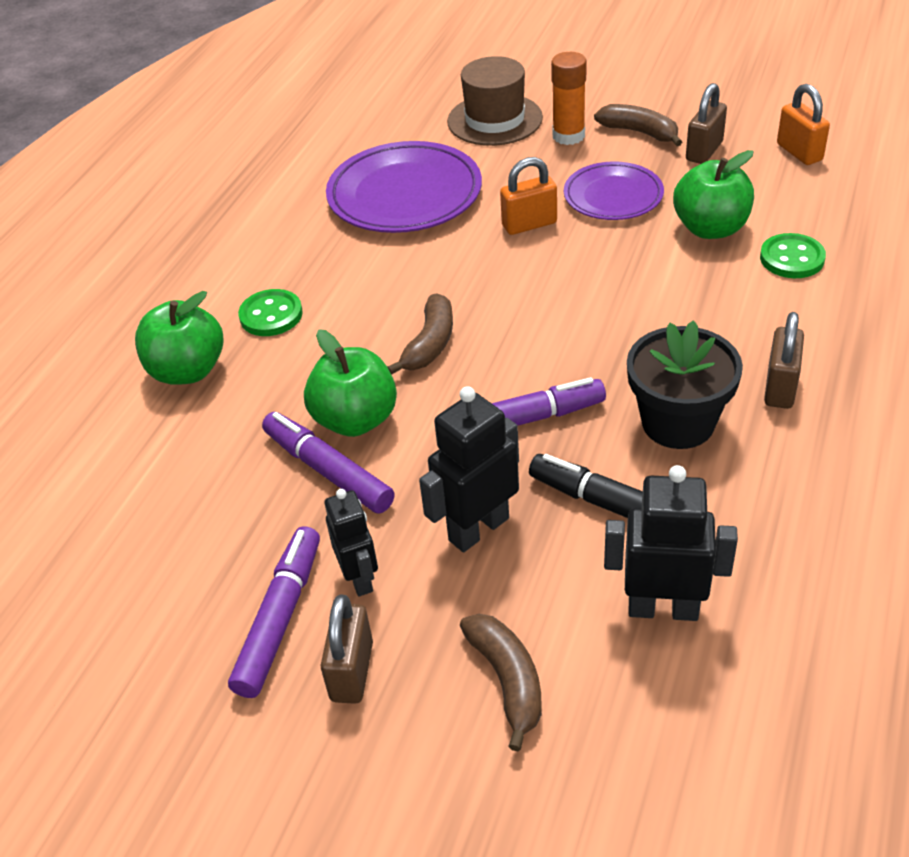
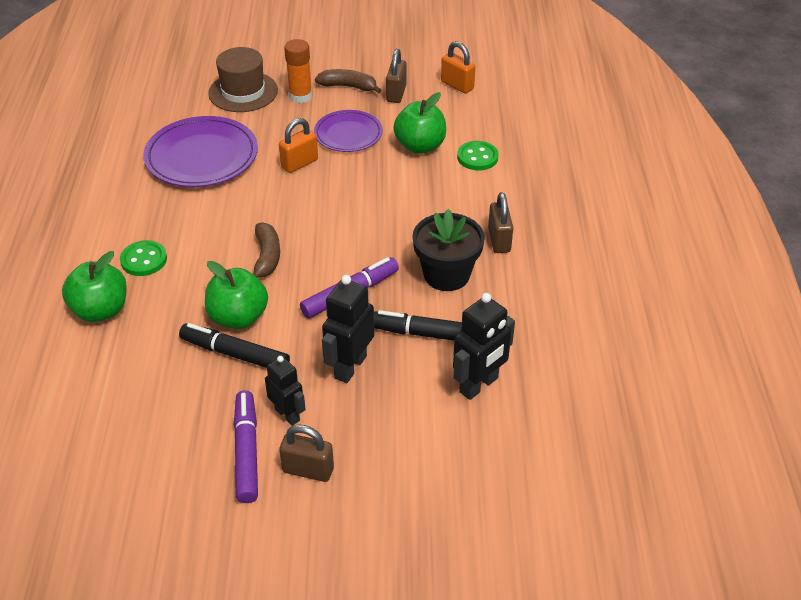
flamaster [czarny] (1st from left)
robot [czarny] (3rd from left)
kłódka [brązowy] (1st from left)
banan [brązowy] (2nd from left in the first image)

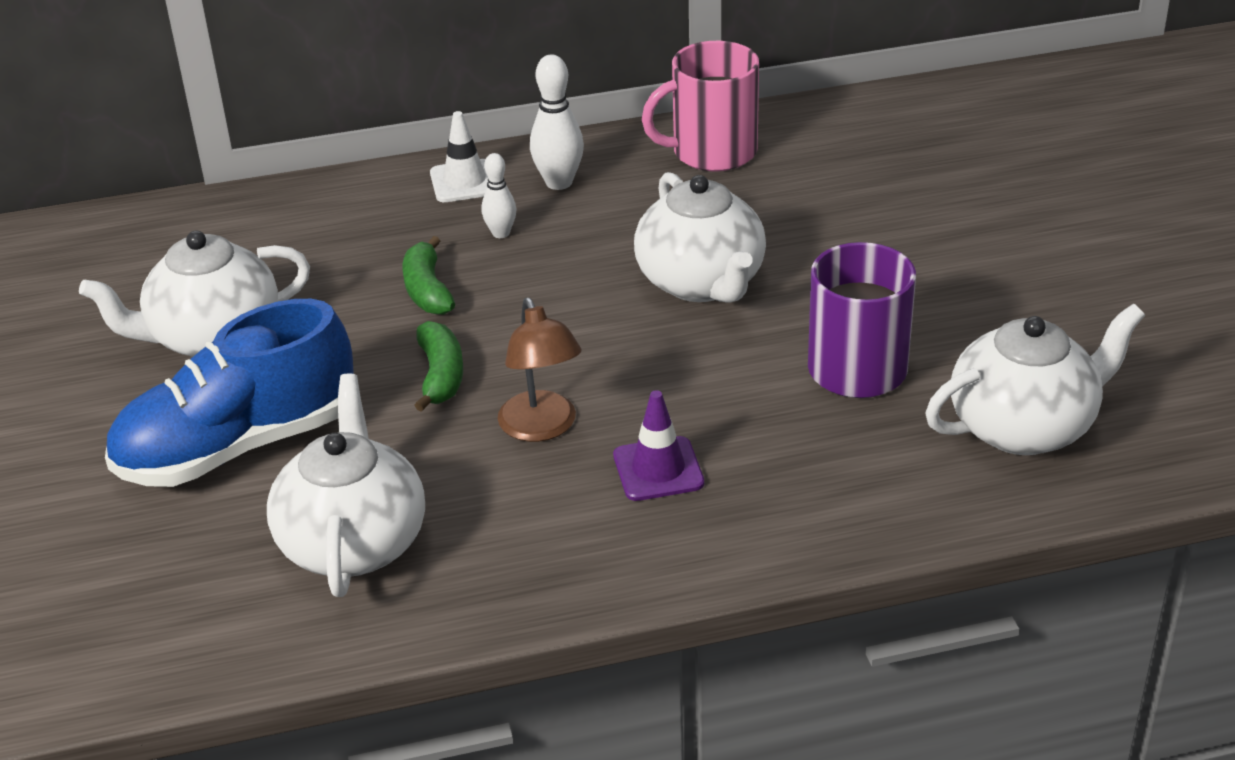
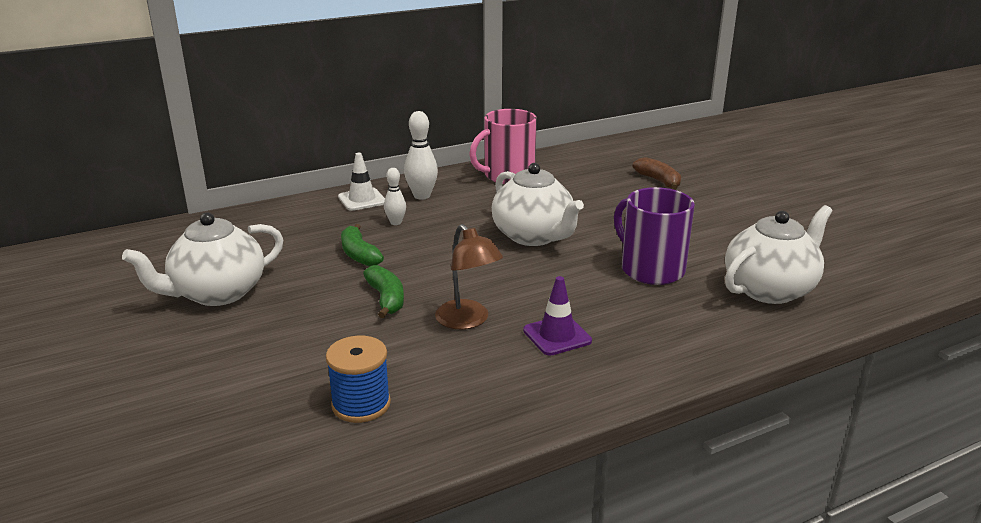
but [niebieski]
szpulka [niebieski]
banan [brązowy]

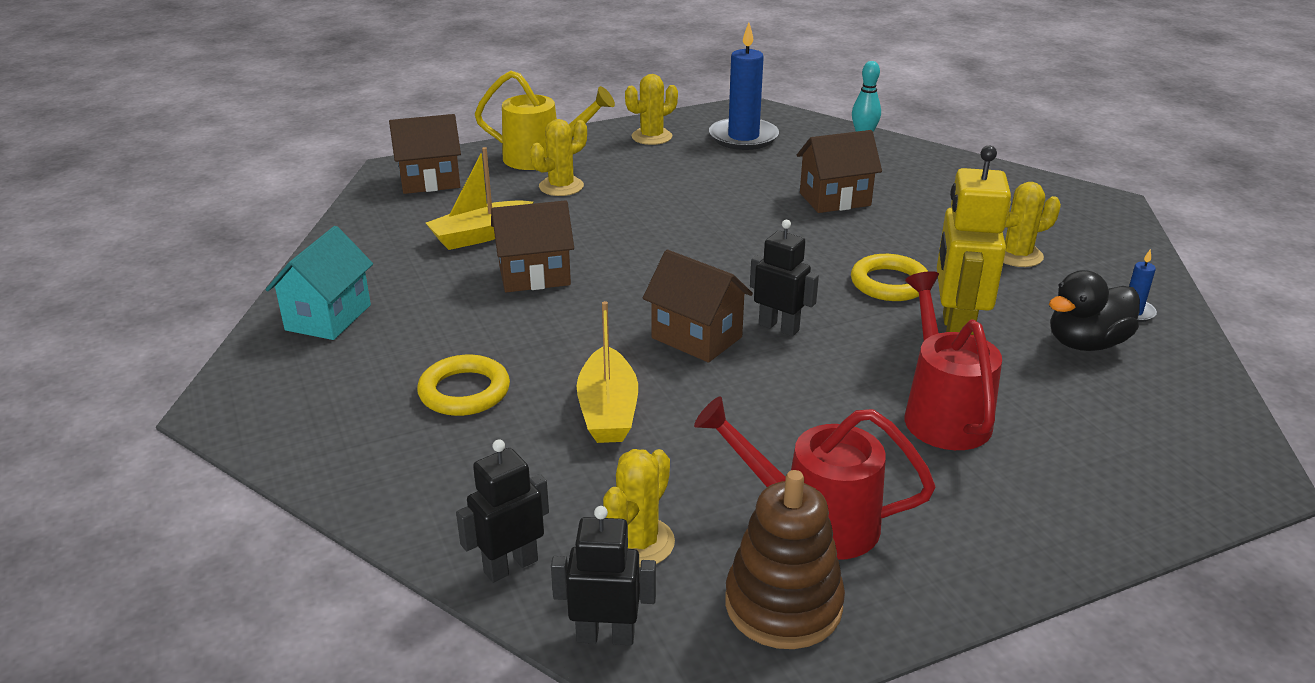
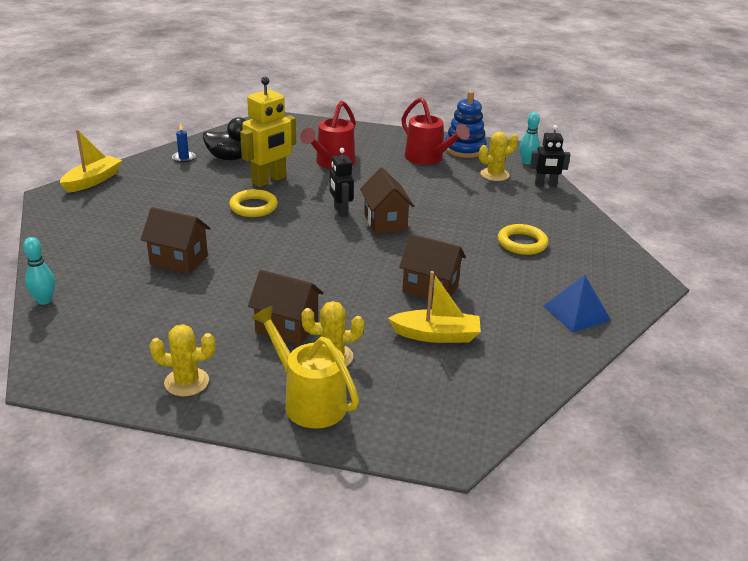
świeca [niebieski] (1st from left in the first image)
domek [brązowy] (2nd from left)
kaktus [żółty] (4th from left in the first image)
piramida [niebieski]
łódka [żółty] (1st from left)
zabawka nakładanka [niebieski]
kręgiel [turkusowy] (2nd from left)

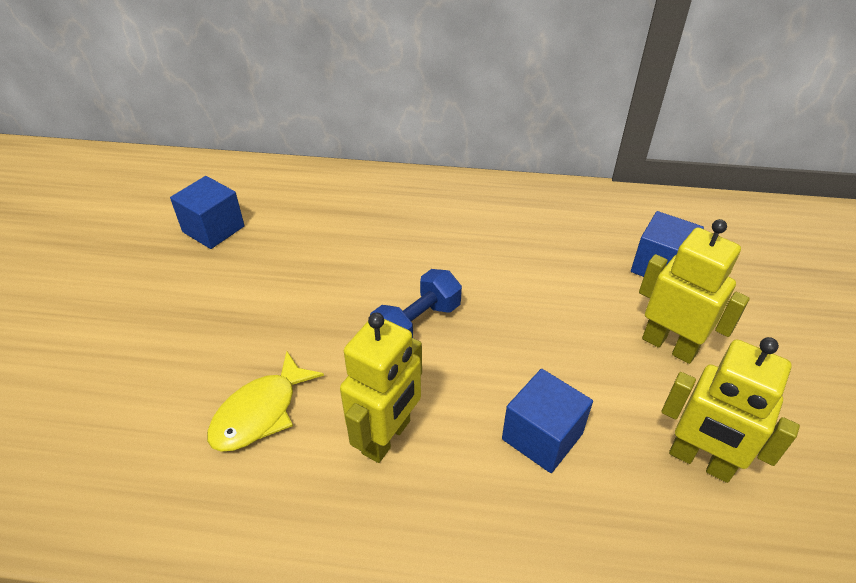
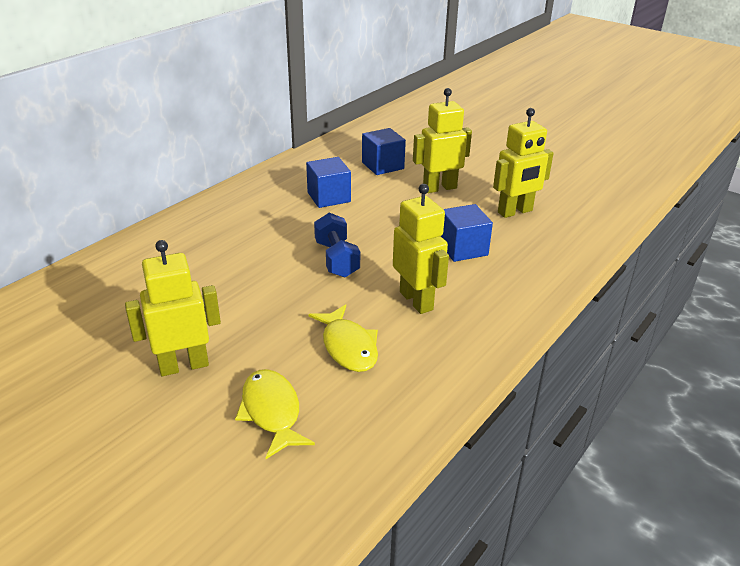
sześcian [niebieski] (1st from left)
robot [żółty] (1st from left)
ryba [żółty] (1st from left)

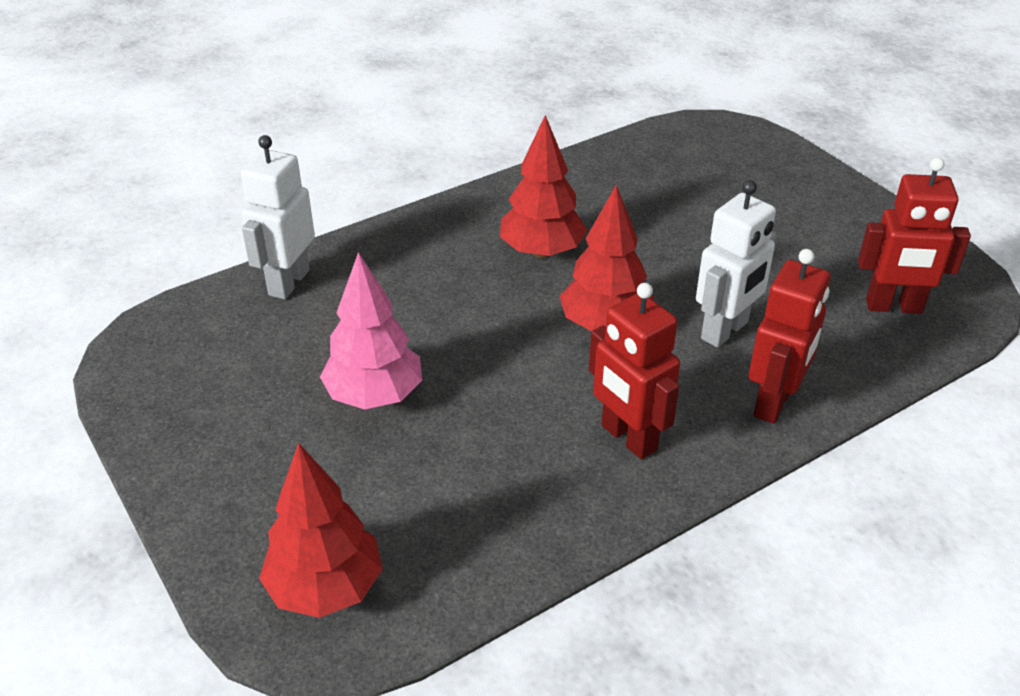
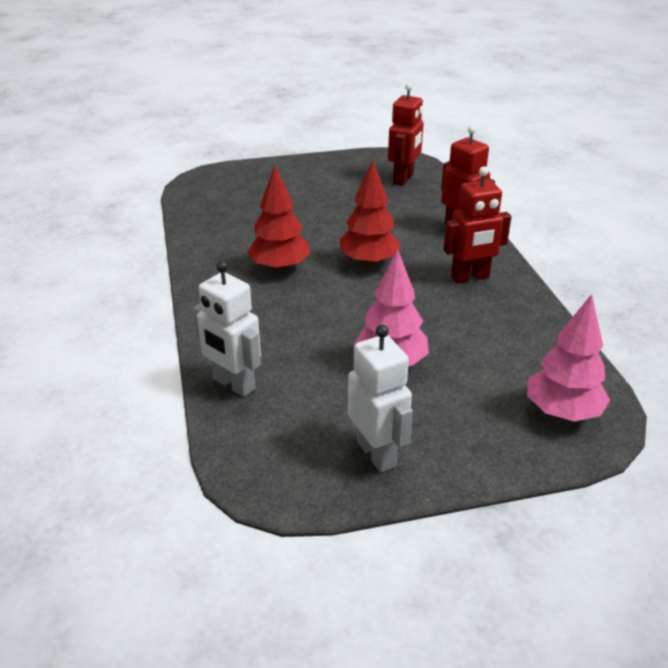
robot [biały] (2nd from left)
drzewko [różowy] (2nd from left)

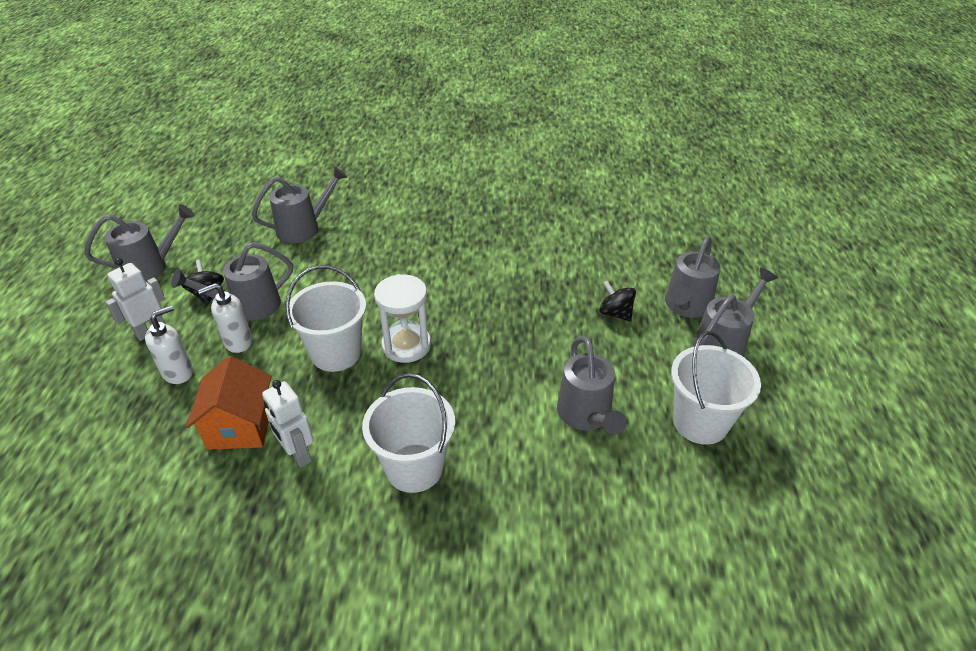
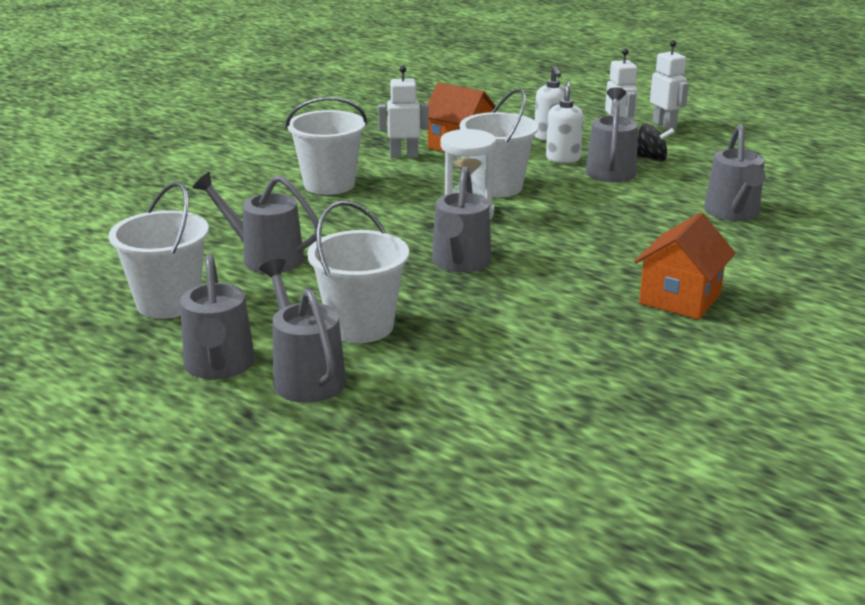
konewka [szary] (4th from left)
wiadro [biały] (3rd from left)
robot [biały] (3rd from left)
domek [pomarańczowy] (2nd from left)

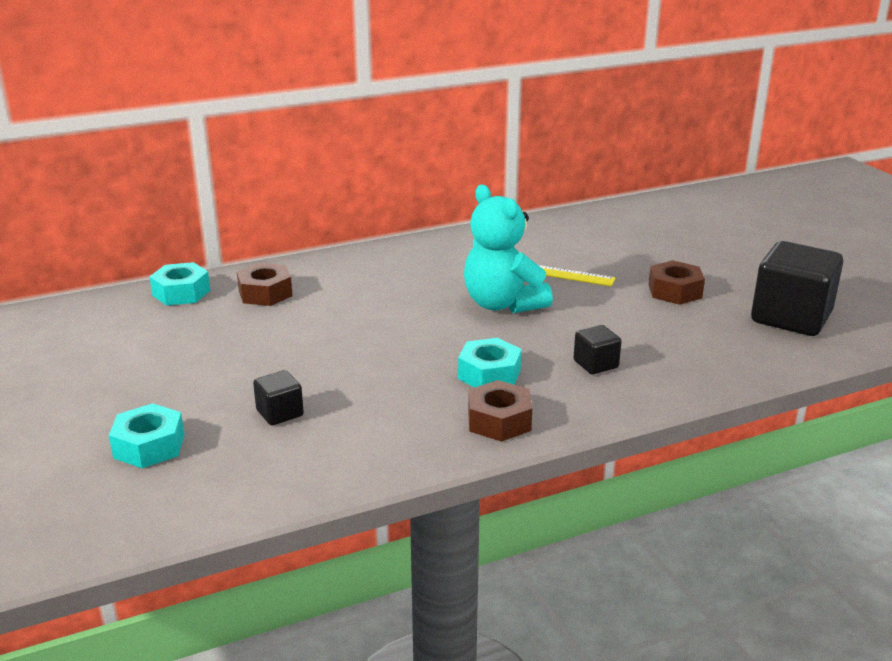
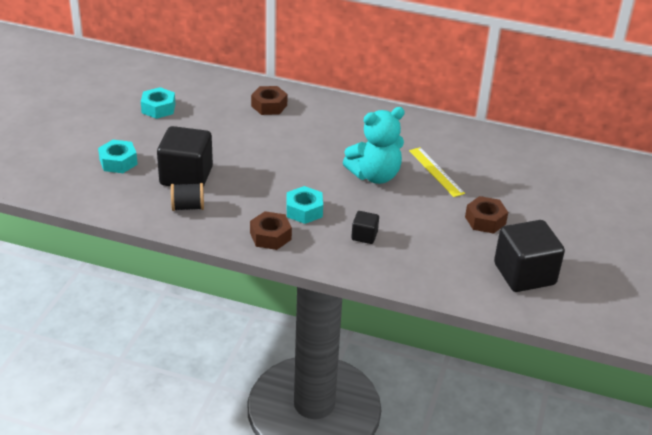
miś [turkusowy]
nakrętka [turkusowy] (2nd from left)
sześcian [czarny] (1st from left)
szpulka [czarny]

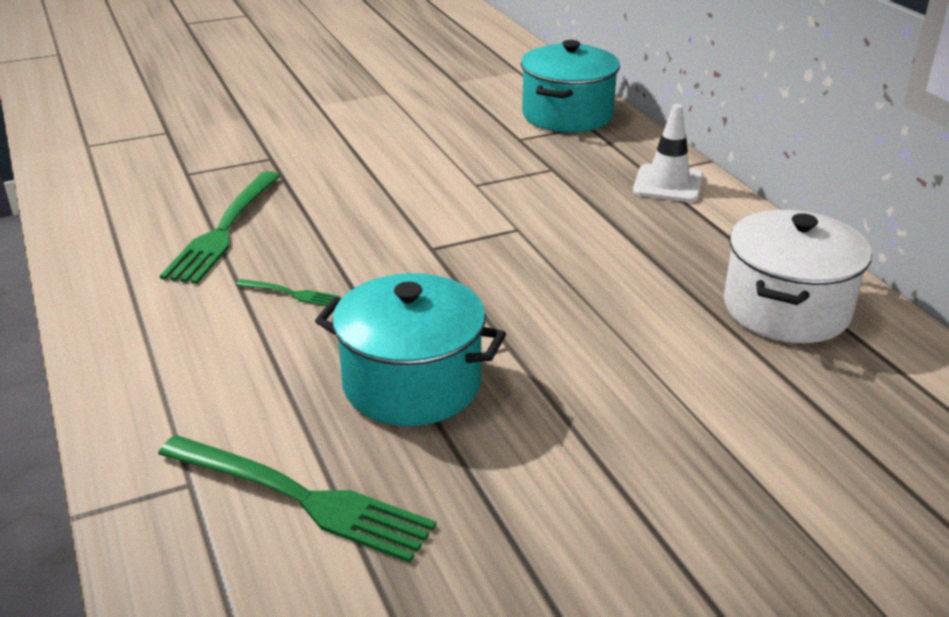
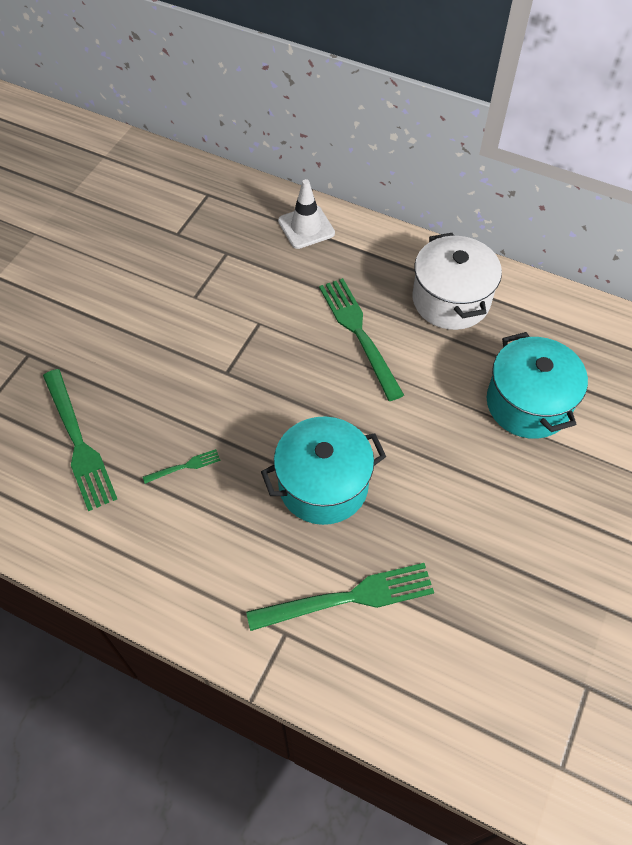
garnek [turkusowy] (2nd from left)
widelec [zielony] (4th from left)

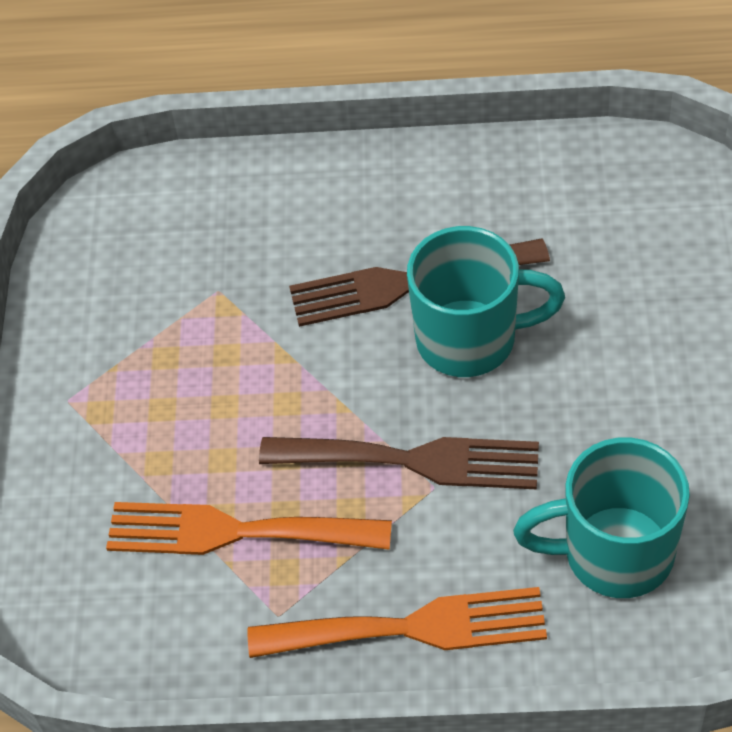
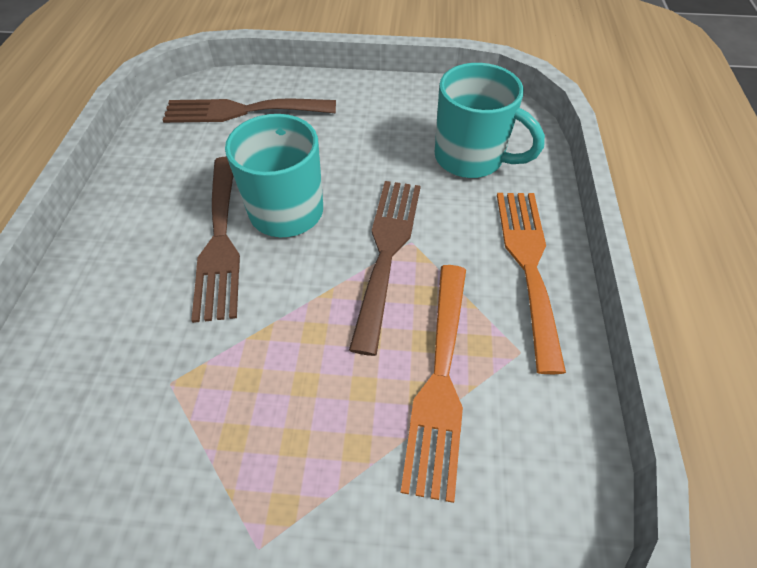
kubek [turkusowy] (2nd from left)
widelec [brązowy] (2nd from left)

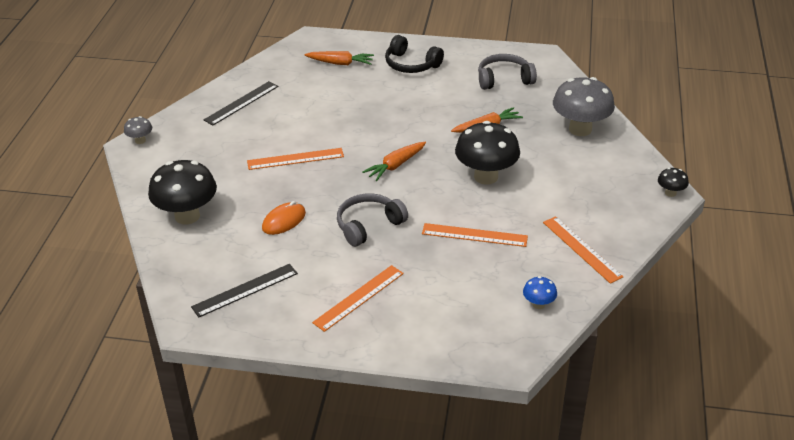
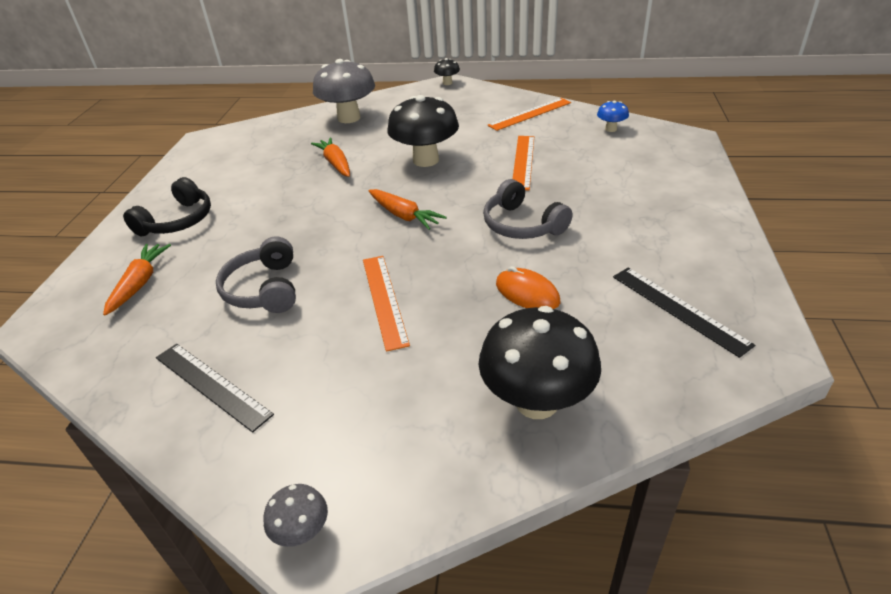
słuchawki [szary] (1st from left)
linijka [pomarańczowy] (2nd from left in the first image)

